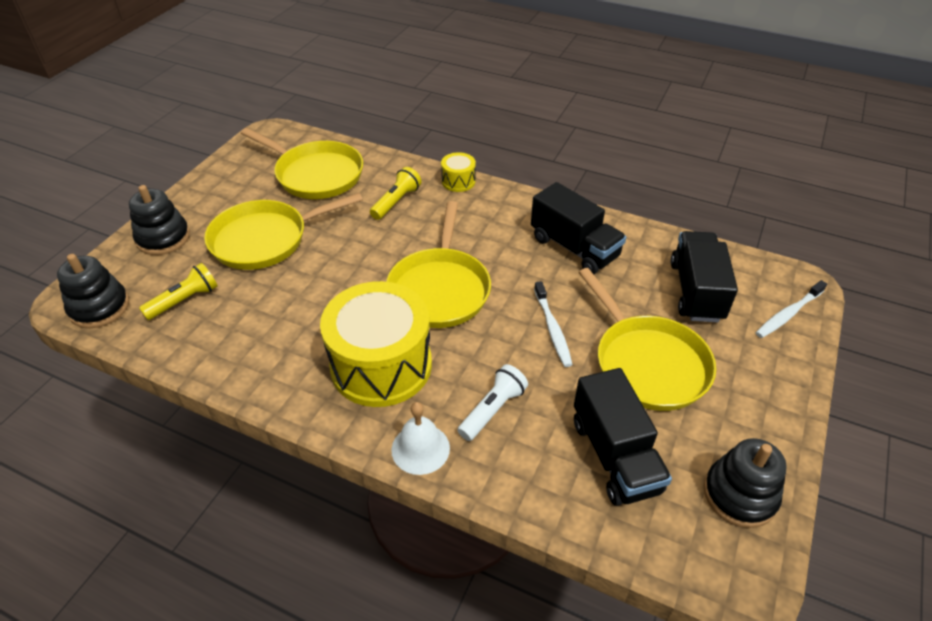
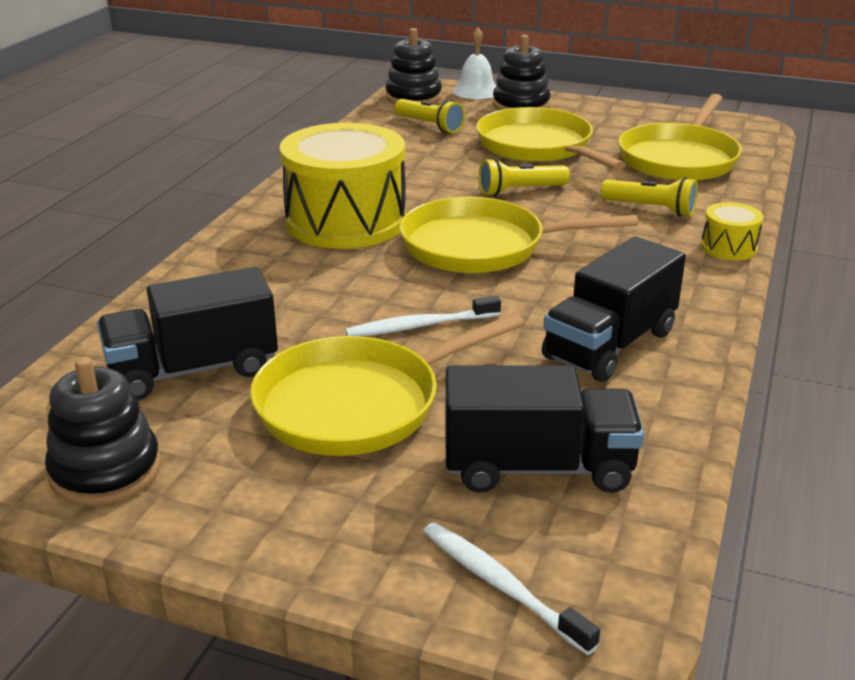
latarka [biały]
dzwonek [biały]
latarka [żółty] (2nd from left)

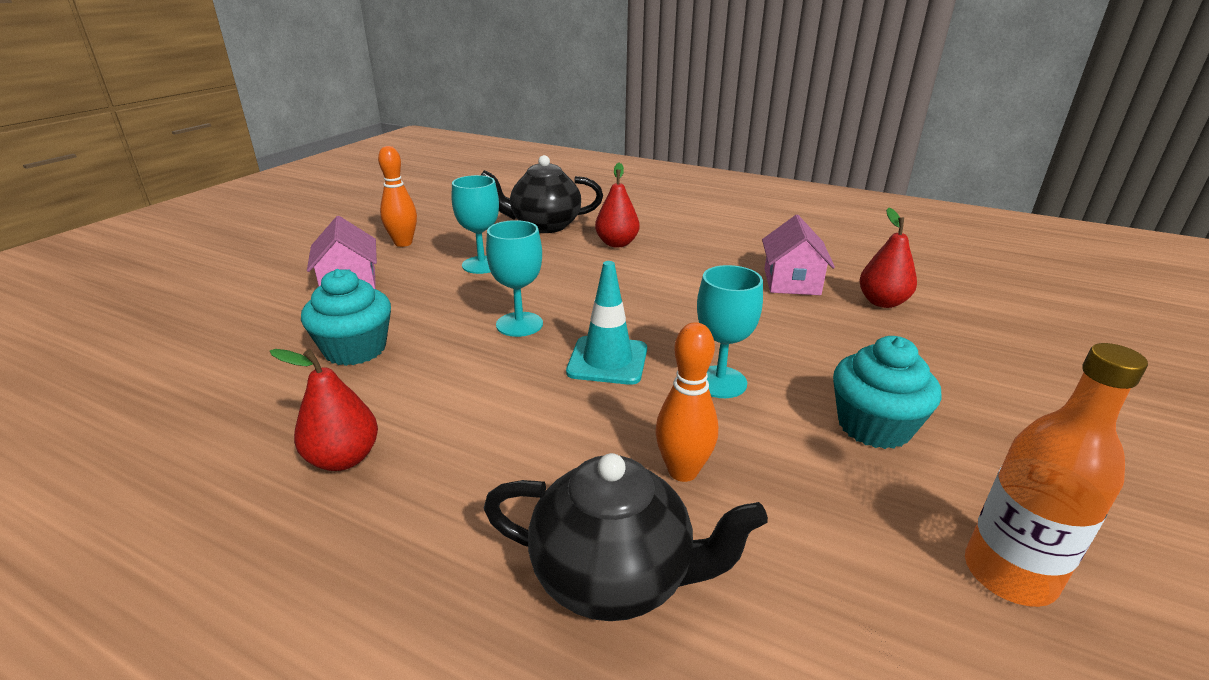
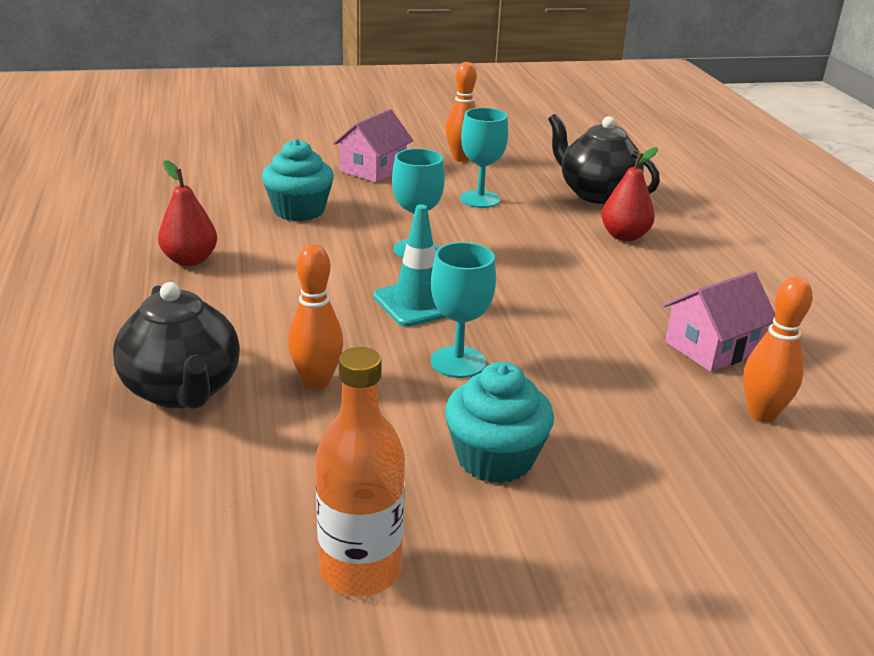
kręgiel [pomarańczowy] (3rd from left)

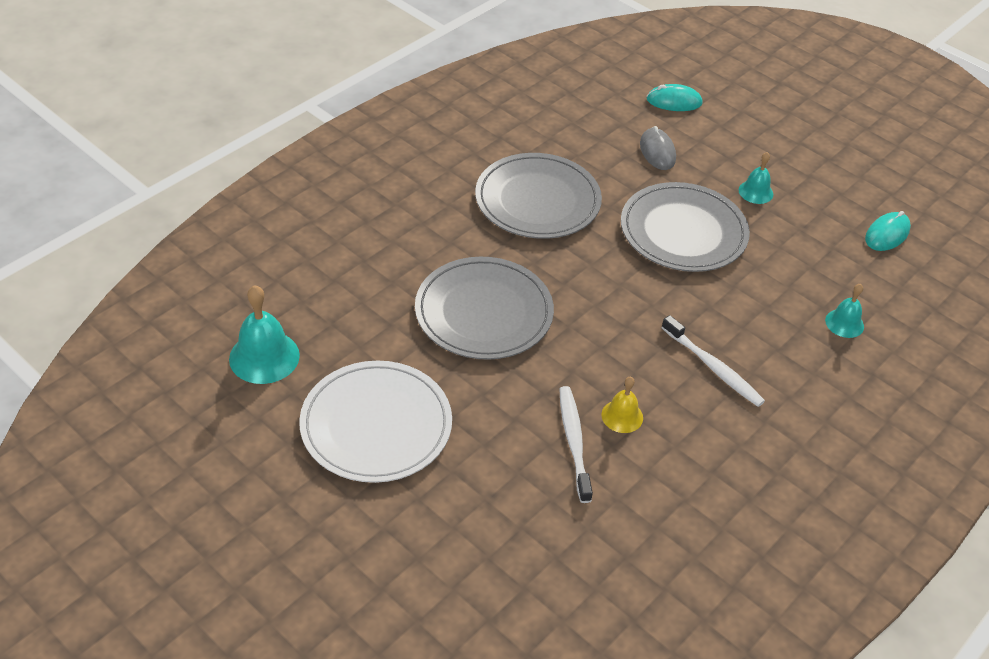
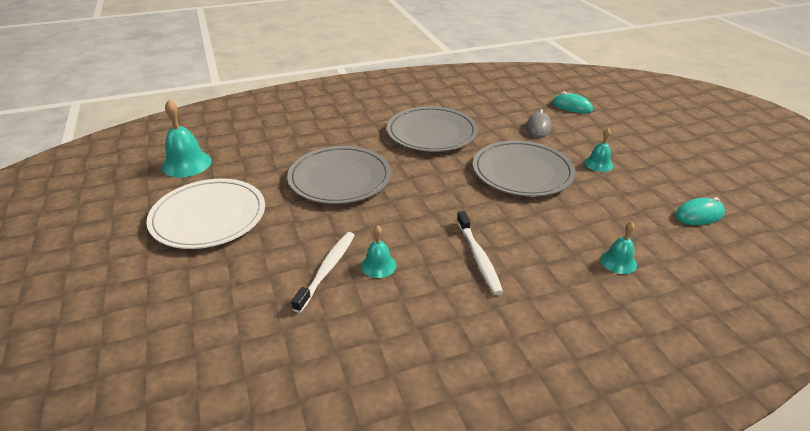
dzwonek [turkusowy] (2nd from left)

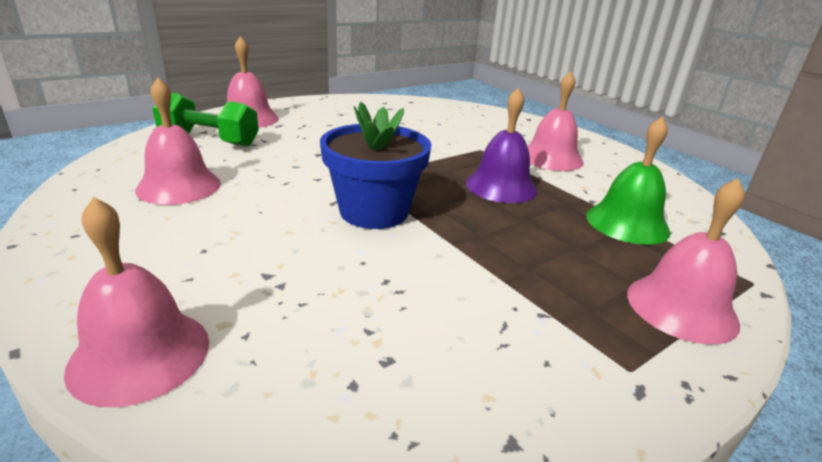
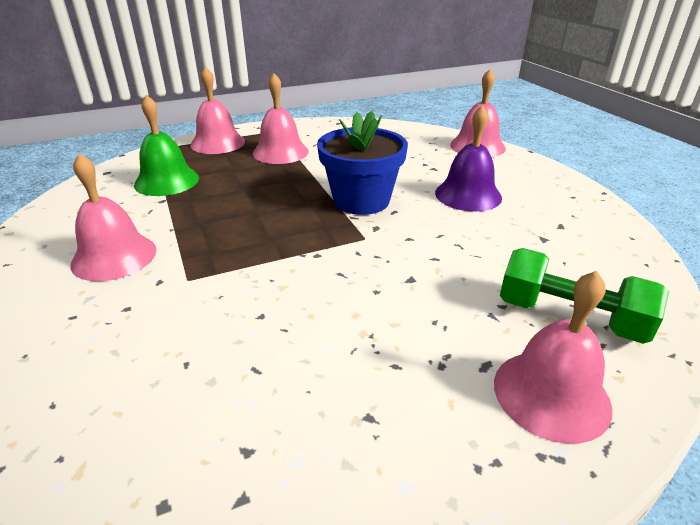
dzwonek [różowy] (3rd from left)
dzwonek [fioletowy]

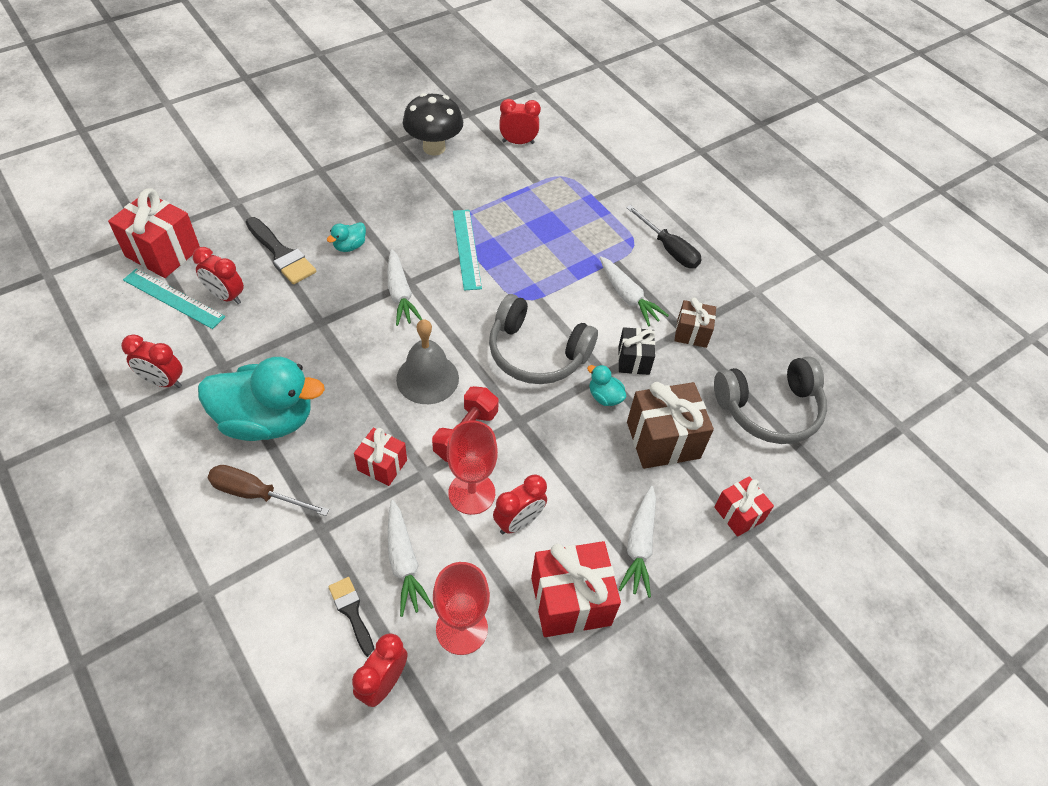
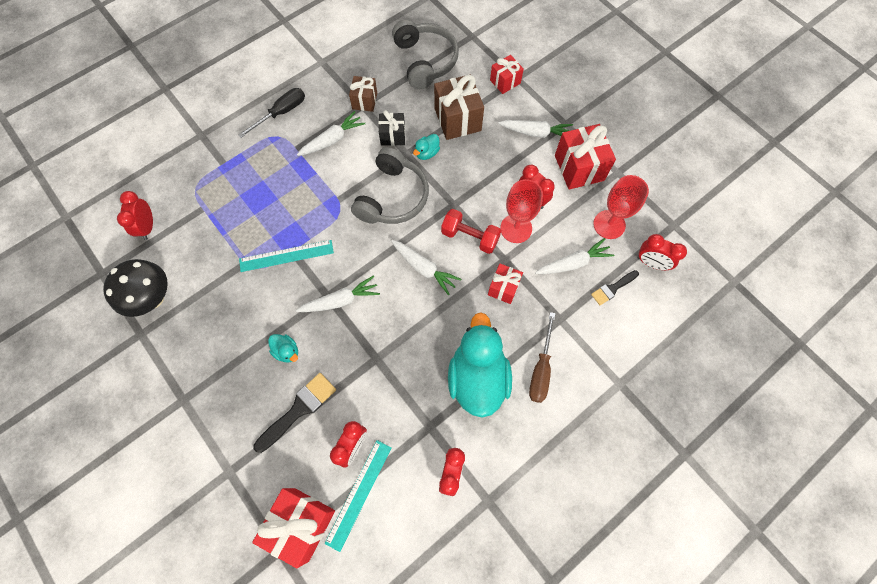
marchewka [biały] (3rd from left)

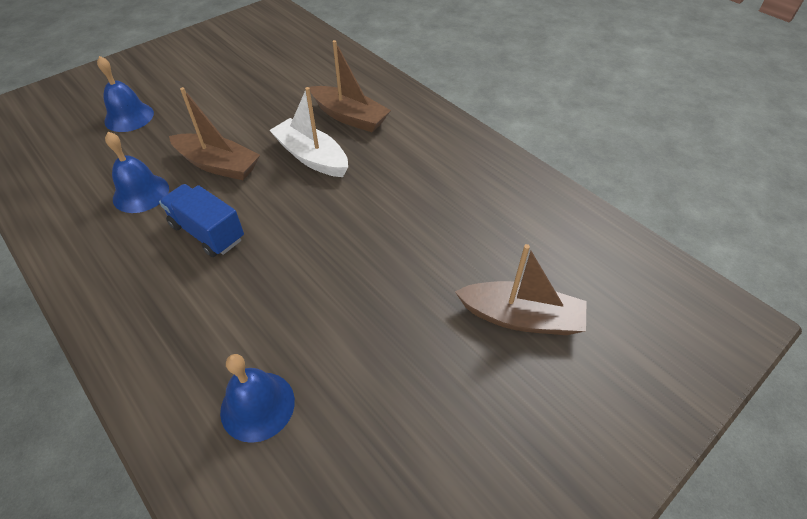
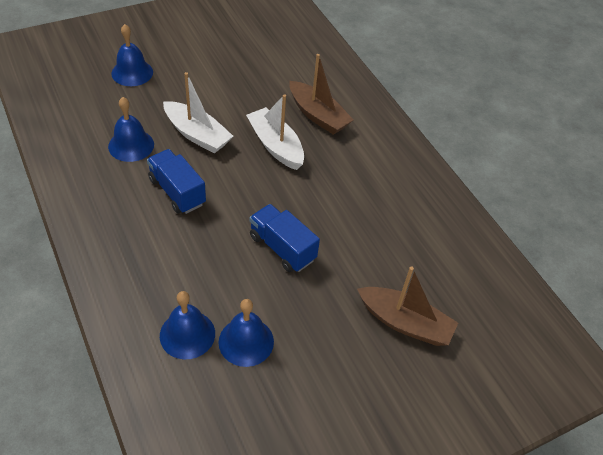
łódka [biały] (1st from left)
ciężarówka [niebieski] (2nd from left)
dzwonek [niebieski] (4th from left)

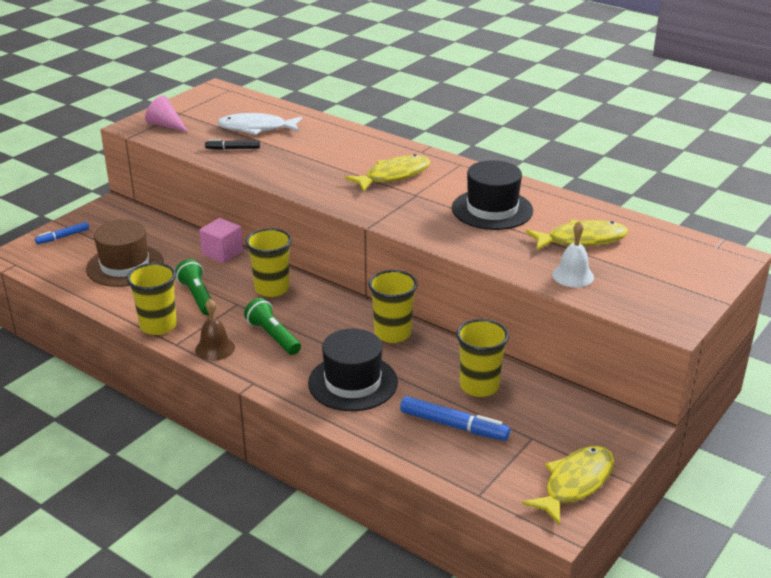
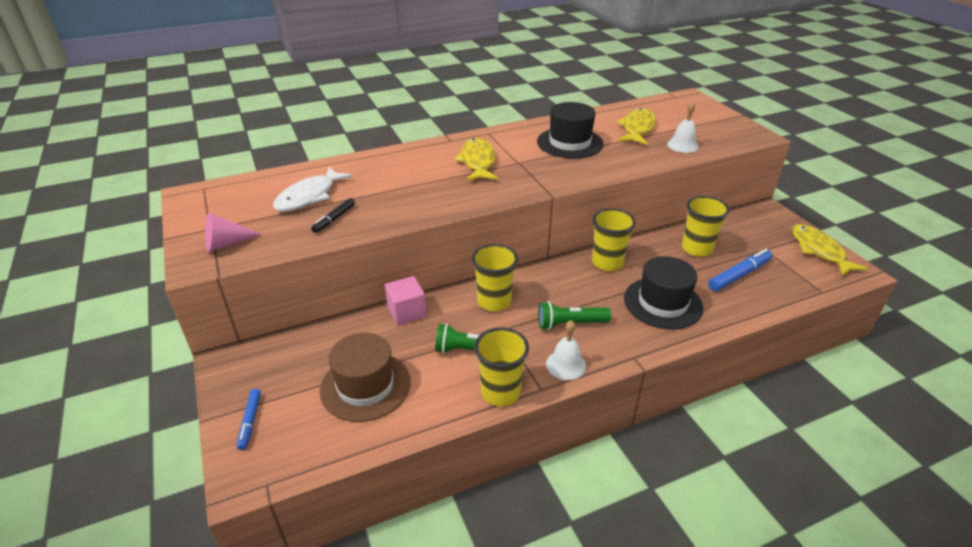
dzwonek [biały] (1st from left)

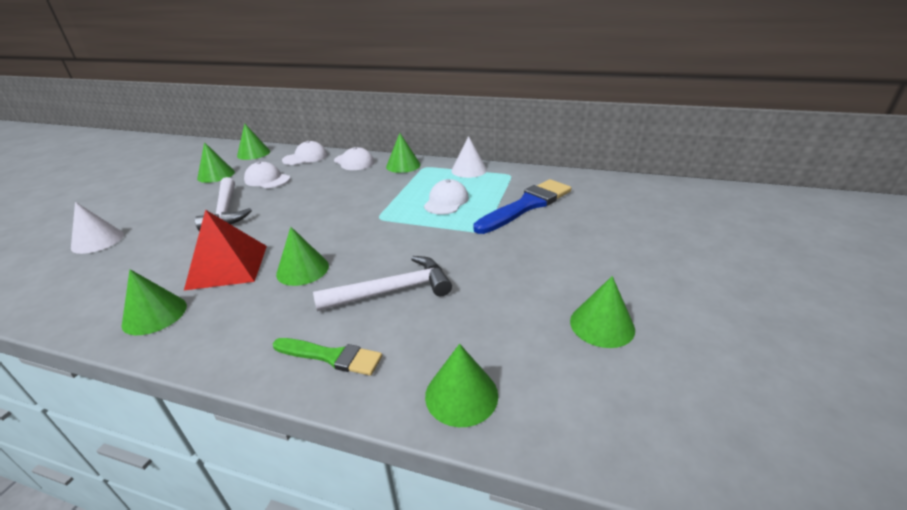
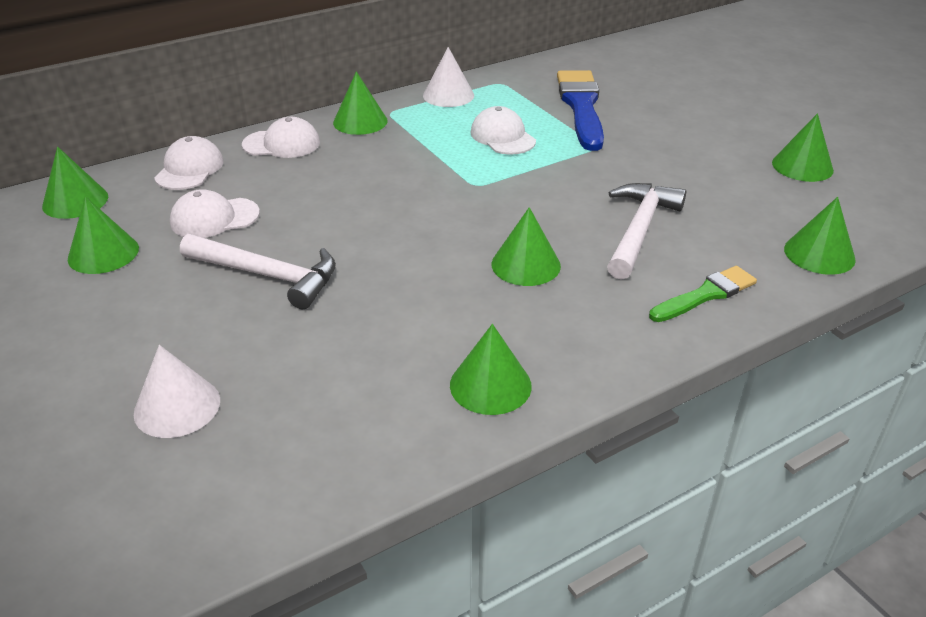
piramida [czerwony]

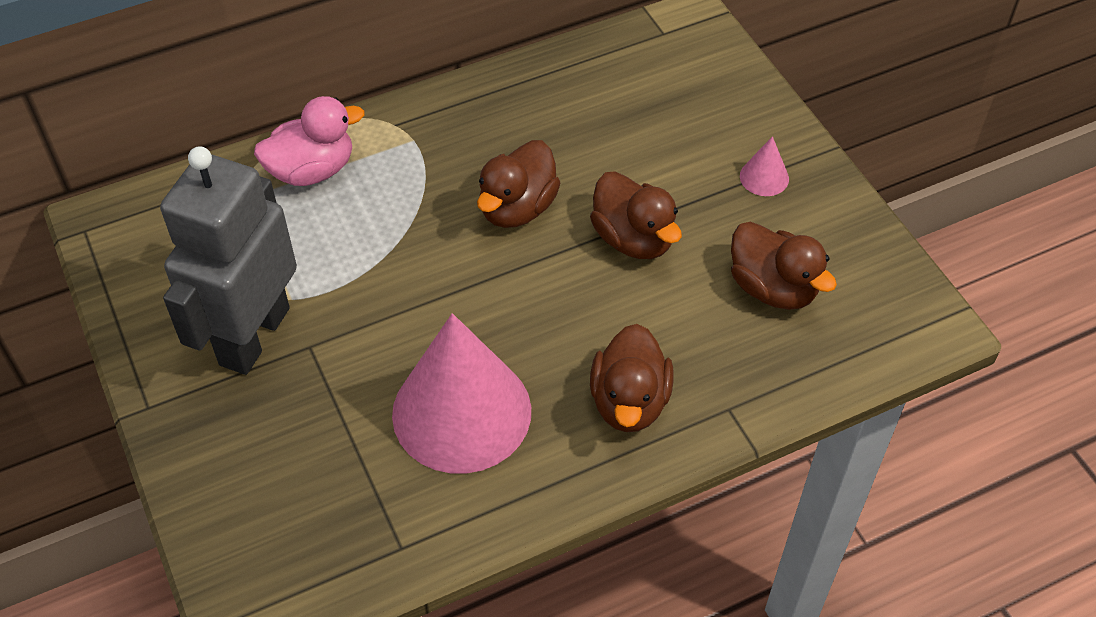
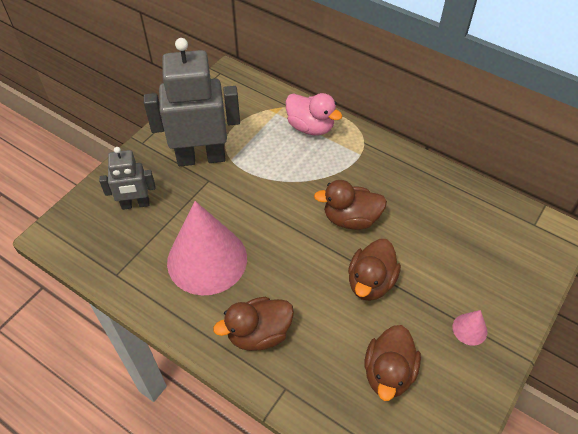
robot [szary] (1st from left)

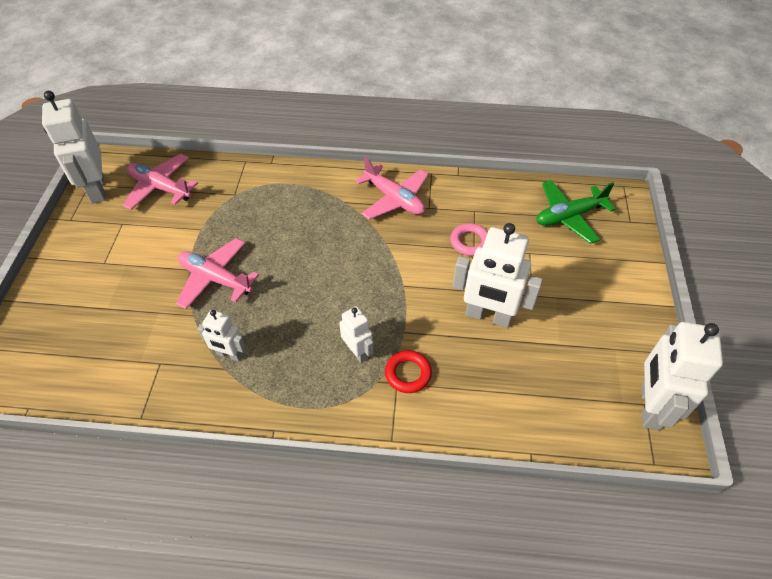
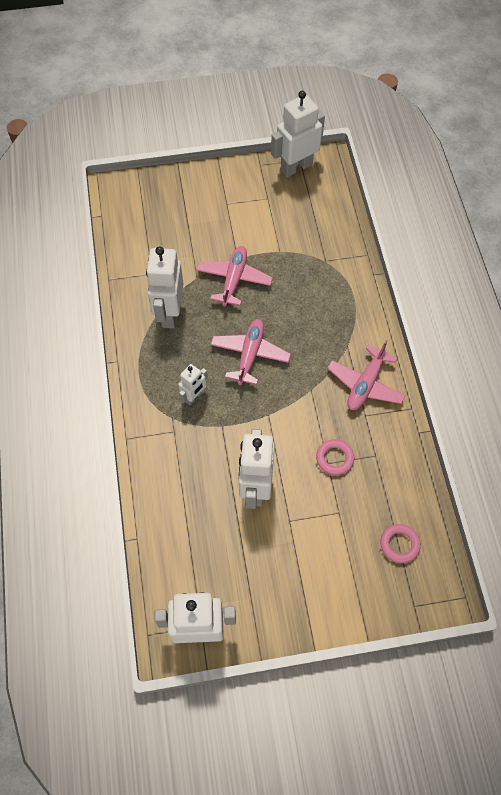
samolot [różowy] (2nd from left)
pierścień [różowy] (2nd from left)
robot [biały] (1st from left)
pierścień [czerwony]

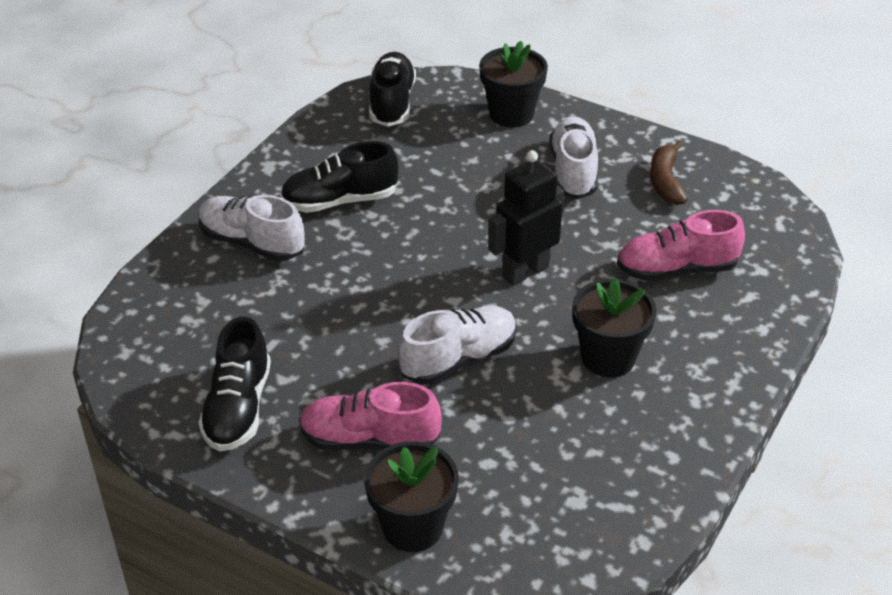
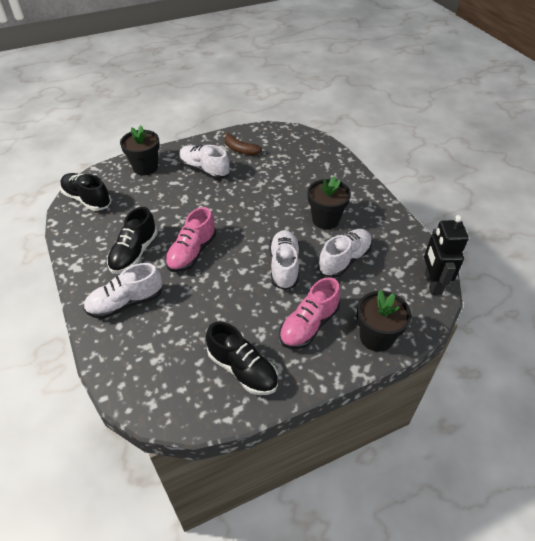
robot [czarny]
but [różowy] (1st from left)
but [biały] (4th from left)

